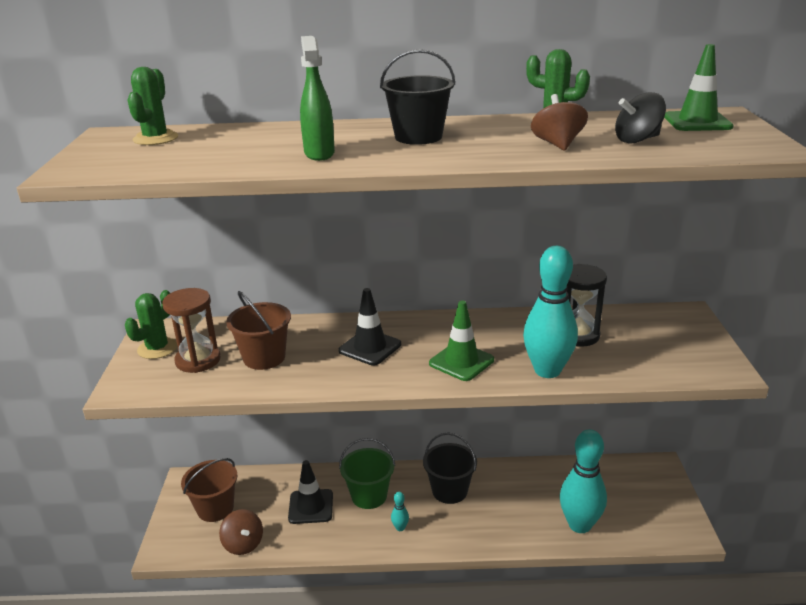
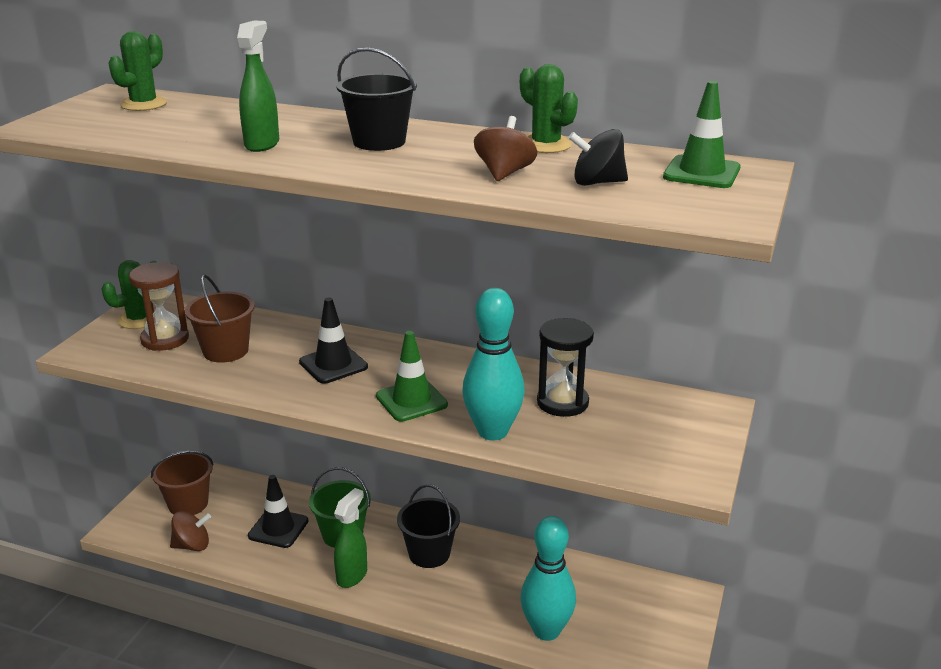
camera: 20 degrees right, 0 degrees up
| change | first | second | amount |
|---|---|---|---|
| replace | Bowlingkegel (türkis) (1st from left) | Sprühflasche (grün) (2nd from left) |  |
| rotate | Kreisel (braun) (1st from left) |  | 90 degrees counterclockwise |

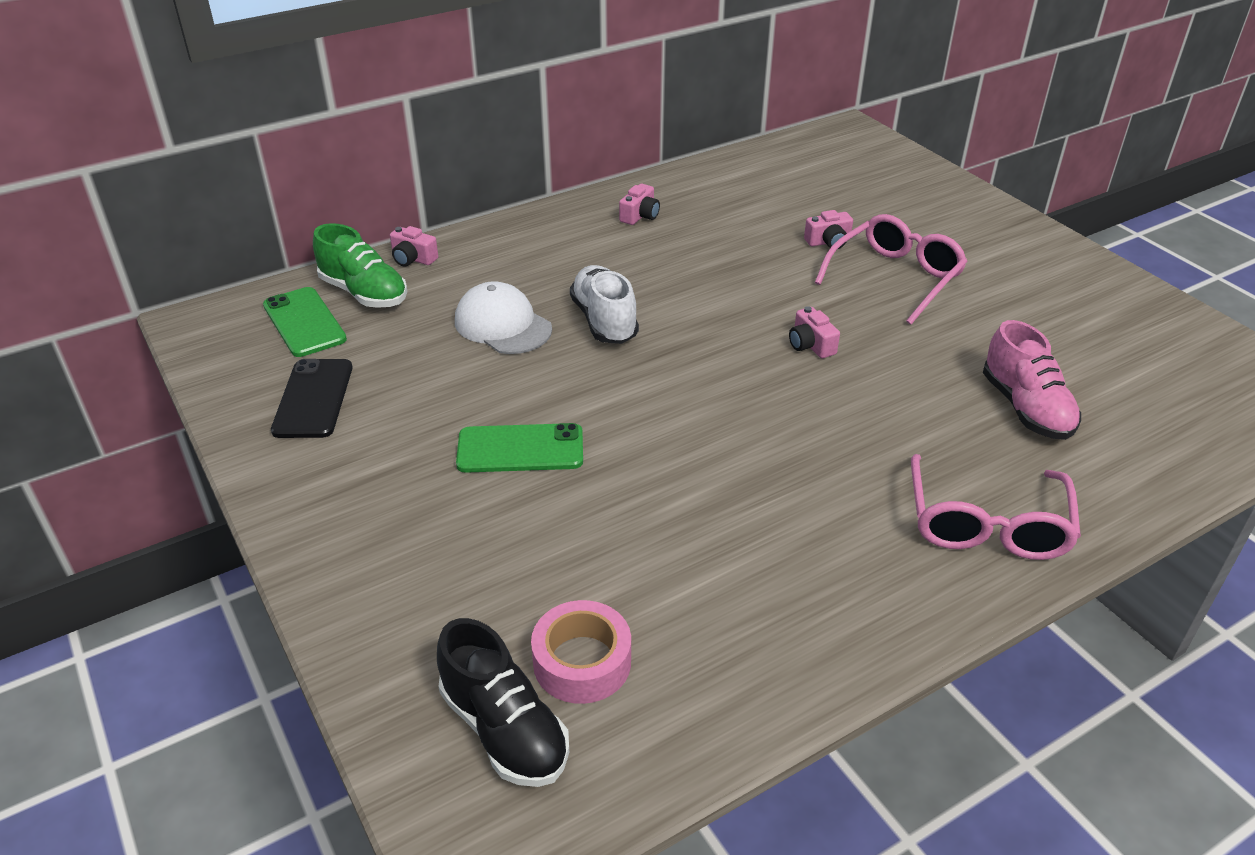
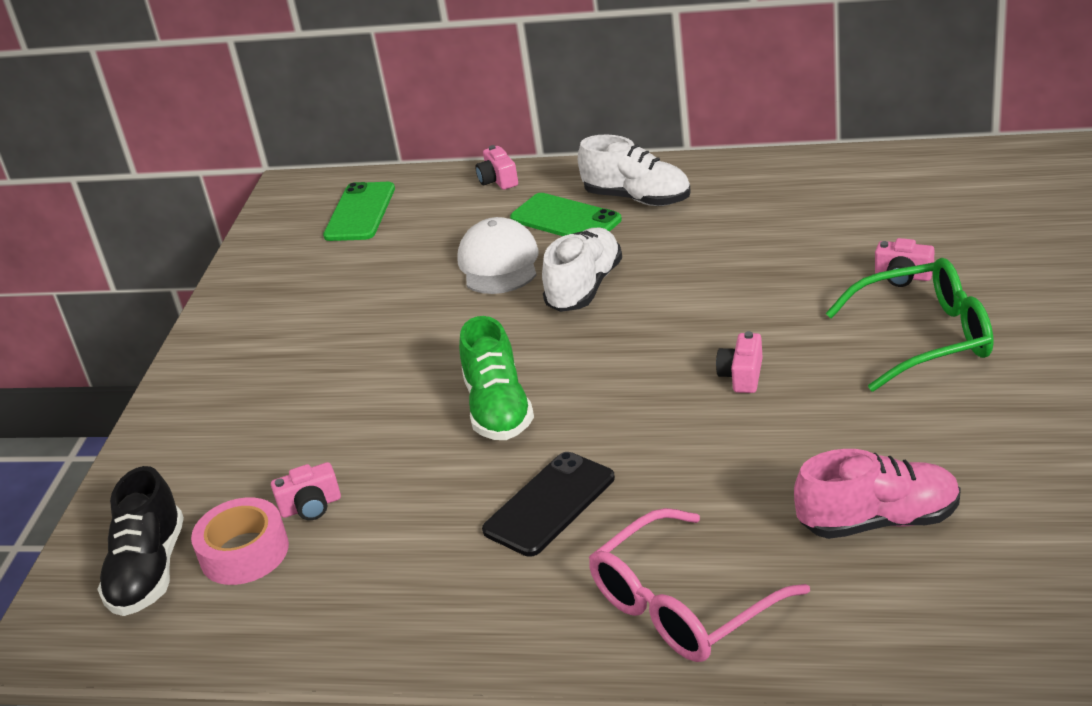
camera: 45 degrees right, 5 degrees down
| change | first | second | amount |
|---|---|---|---|
| insert |  | Schuh (weiß) (2nd from left) |  |
| move | Handy (schwarz) |  |  |
| move | Schuh (grün) |  |  |
| move | Handy (grün) (2nd from left) |  |  |
| move | Kamera (rosa) (2nd from left in the first image) | Kamera (rosa) (1st from left) |  |
| recolor | Brille (rosa) (1st from left) | Brille (grün) |  |
| rotate | Schuh (rosa) |  | 120 degrees counterclockwise |

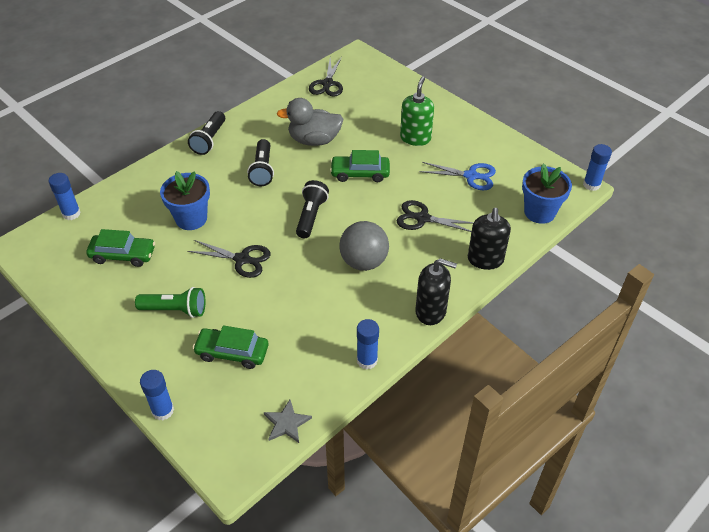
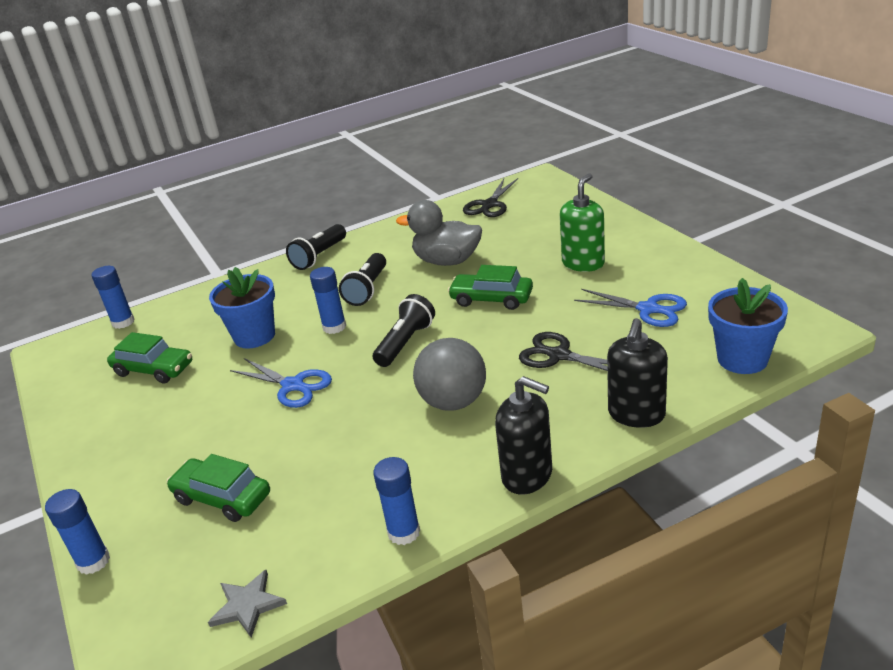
camera: 20 degrees right, 15 degrees down
| change | first | second | amount |
|---|---|---|---|
| delete | Taschenlampe (grün) |  |  |
| move | Klebestift (blau) (4th from left in the first image) | Klebestift (blau) (3rd from left) |  |
| recolor | Schere (schwarz) (1st from left) | Schere (blau) (1st from left) |  |

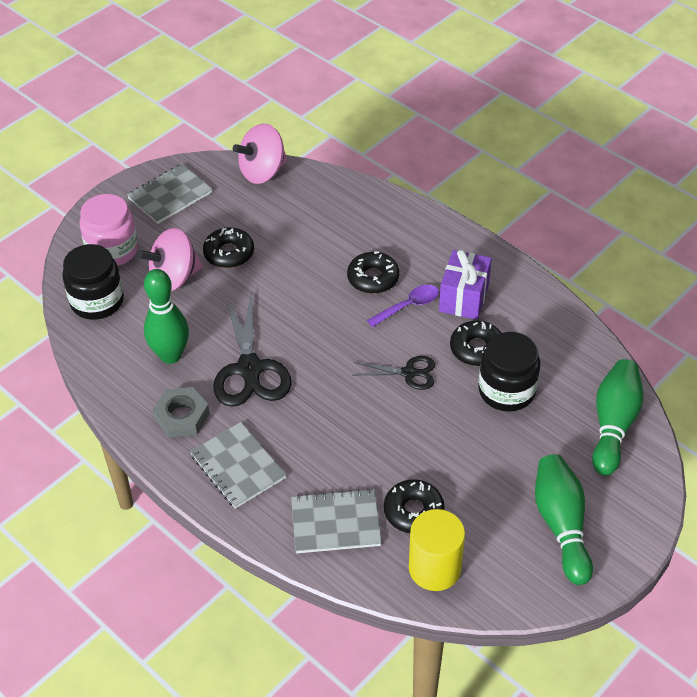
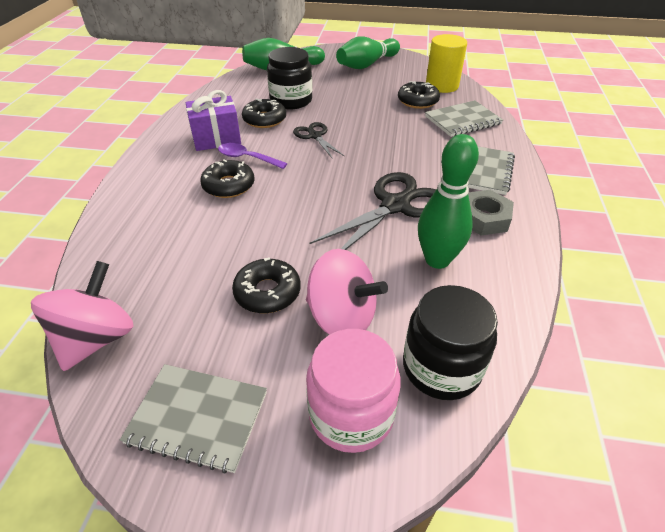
camera: 125 degrees left, 5 degrees down
| change | first | second | amount |
|---|---|---|---|
| rotate | Kreisel (rosa) (2nd from left in the first image) | Kreisel (rosa) (1st from left) | 90 degrees counterclockwise |
| rotate | Notizbuch (grau) (3rd from left in the first image) | Notizbuch (grau) (2nd from left) | 75 degrees counterclockwise |

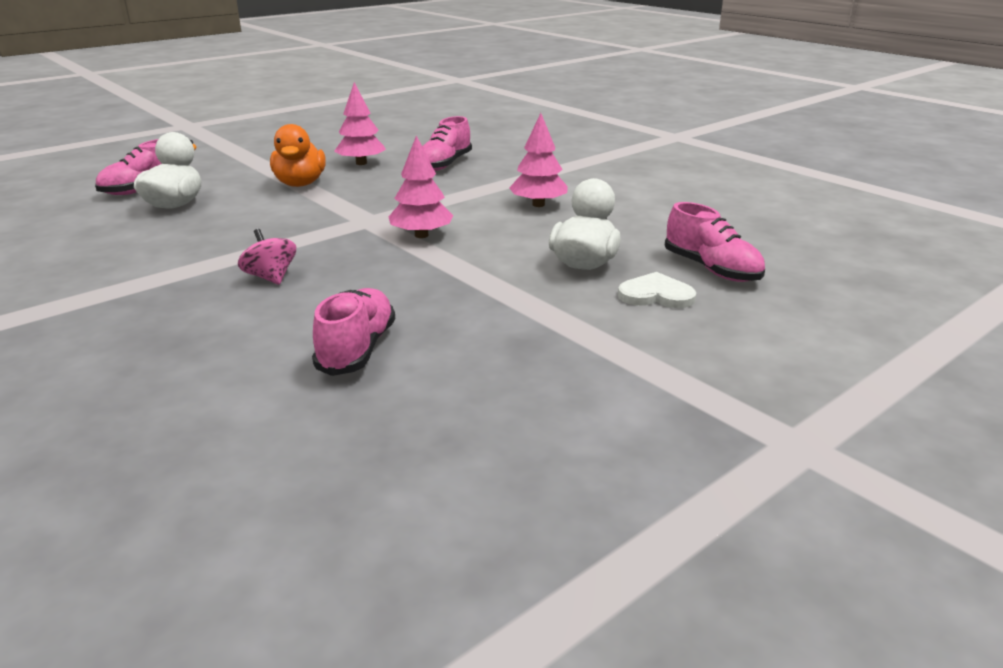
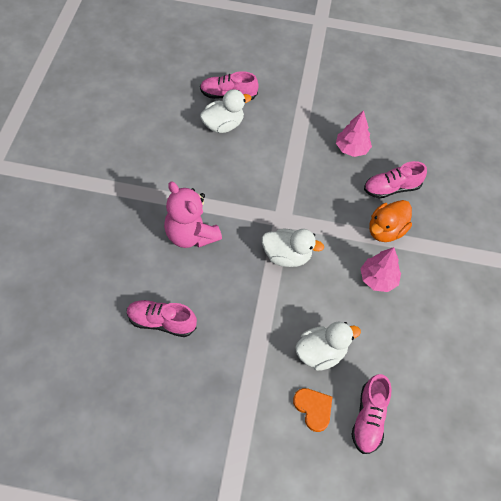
camera: 45 degrees right, 30 degrees up
| change | first | second | amount |
|---|---|---|---|
| move | Ente (orange) |  |  |
| replace | Kreisel (rosa) | Teddybär (rosa) |  |
| replace | Baum (rosa) (2nd from left) | Ente (weiß) (2nd from left) |  |
| recolor | Herz (weiß) | Herz (orange) |  |
| rotate | Schuh (rosa) (2nd from left in the first image) | Schuh (rosa) (1st from left) | 135 degrees counterclockwise |

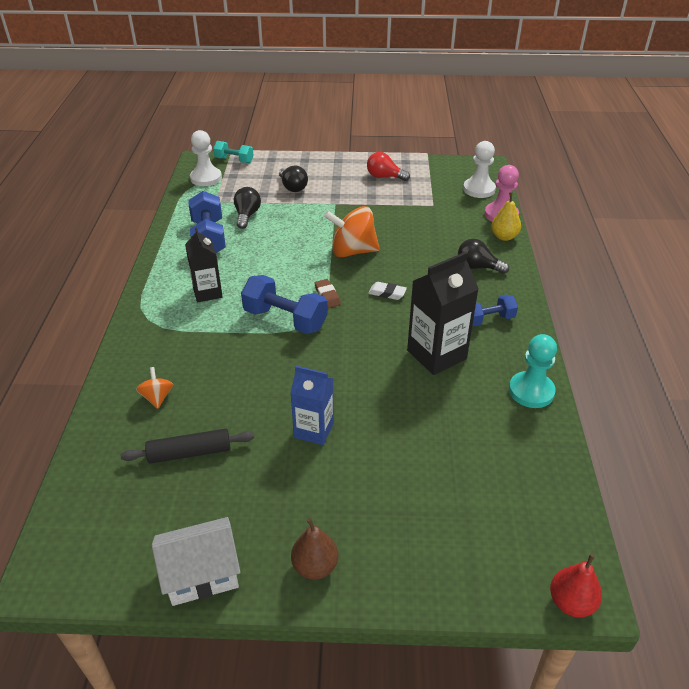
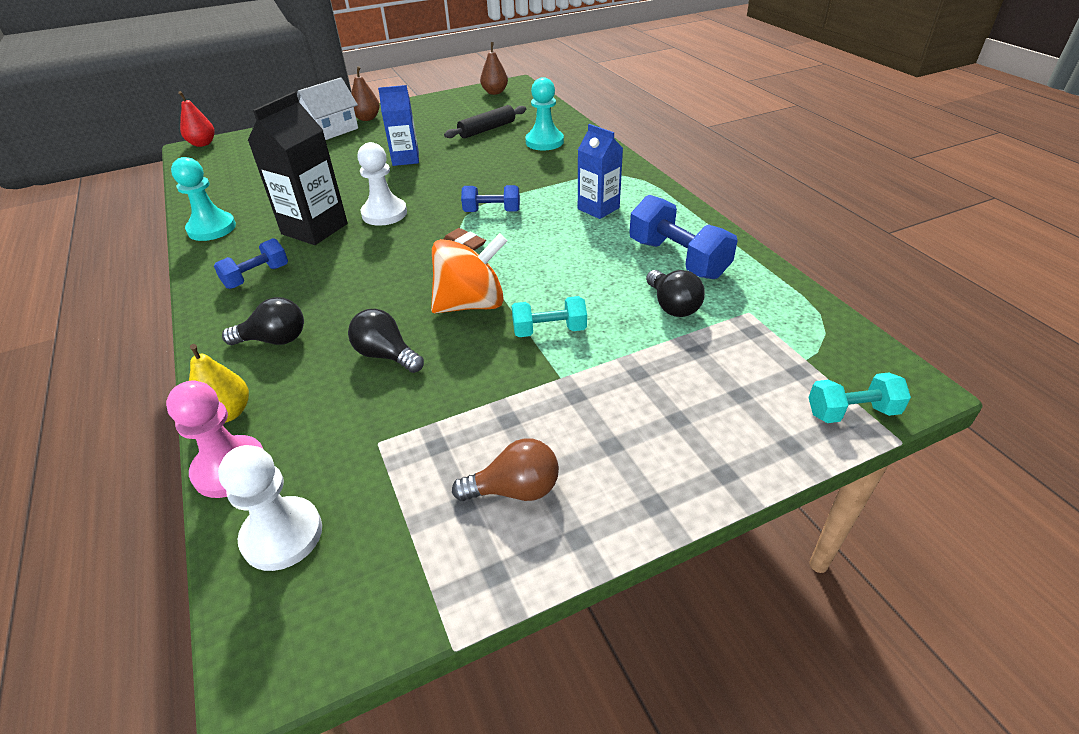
camera: 155 degrees right, 0 degrees up
| change | first | second | amount |
|---|---|---|---|
| delete | Radiergummi (weiß) |  |  |
| insert |  | Birne (braun) (2nd from left) |  |
| insert |  | Hantel (türkis) (1st from left) |  |
| move | Haus (weiß) |  |  |
| move | Bauer (weiß) (1st from left in the first image) | Bauer (weiß) (2nd from left) |  |
| move | Glühbirne (schwarz) (2nd from left) |  |  |
| replace | Kreisel (orange) (1st from left) | Bauer (türkis) (2nd from left) |  |
| recolor | Getränkekarton (schwarz) (1st from left) | Getränkekarton (blau) (2nd from left) |  |
| recolor | Glühbirne (rot) | Glühbirne (braun) |  |
| resize | Hantel (blau) (2nd from left) |  | x0.61 |

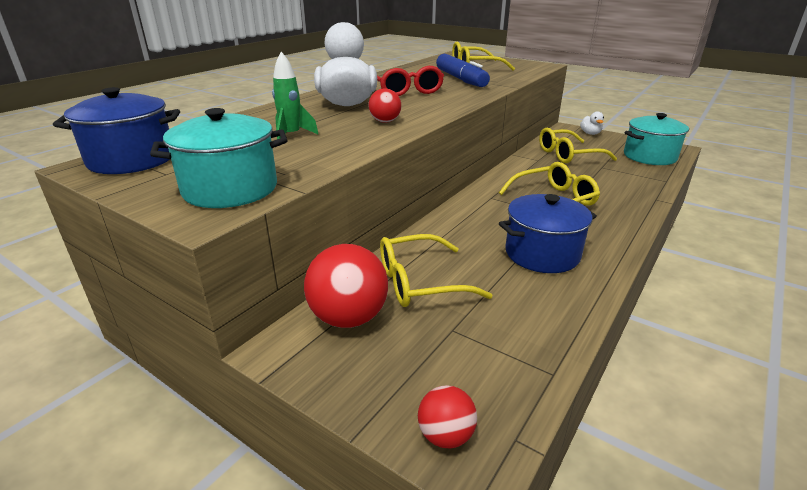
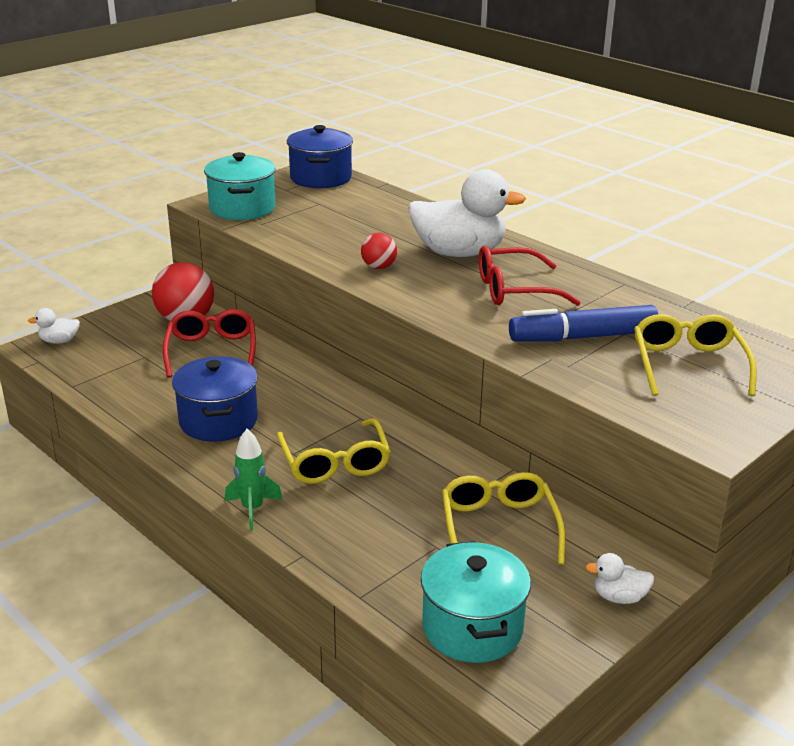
camera: 100 degrees right, 0 degrees up
| change | first | second | amount |
|---|---|---|---|
| move | Rakete (grün) |  |  |
| replace | Ball (rot) (3rd from left) | Ente (weiß) (1st from left) |  |
| recolor | Brille (gelb) (1st from left) | Brille (rot) (1st from left) |  |

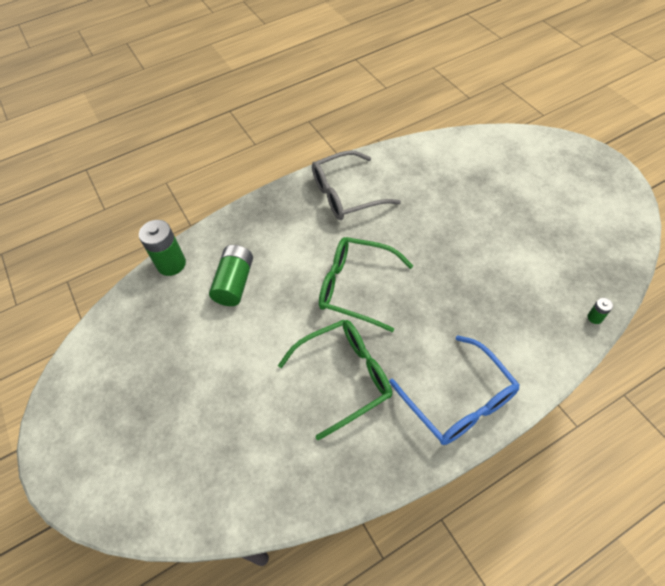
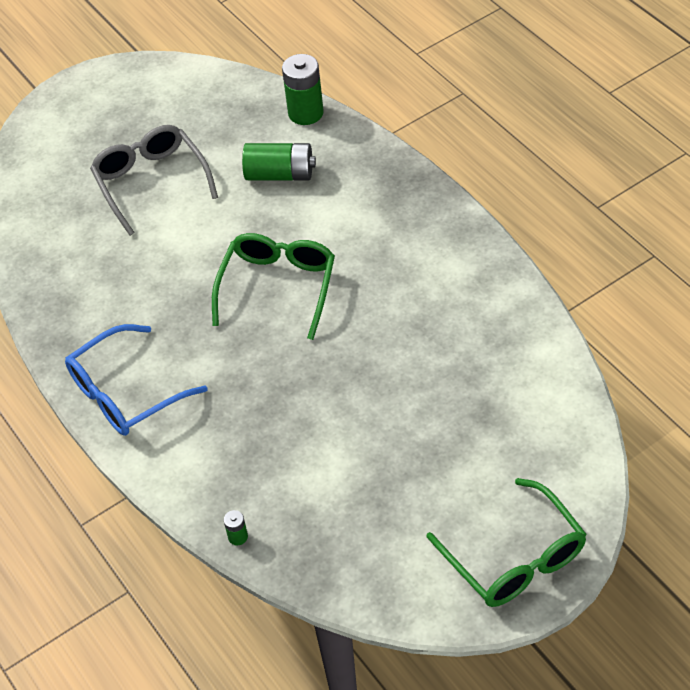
camera: 85 degrees right, 5 degrees down
| change | first | second | amount |
|---|---|---|---|
| move | Brille (grün) (1st from left in the first image) | Brille (grün) (2nd from left) |  |
| move | Brille (grau) |  |  |

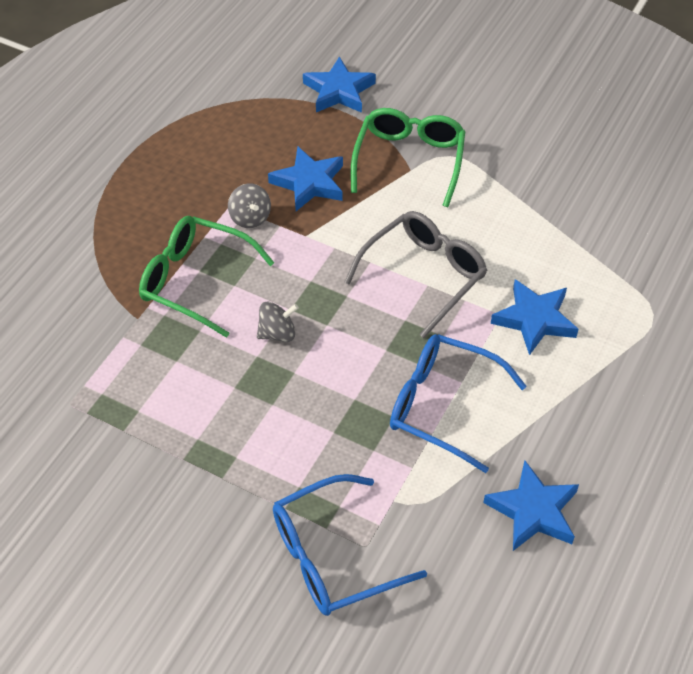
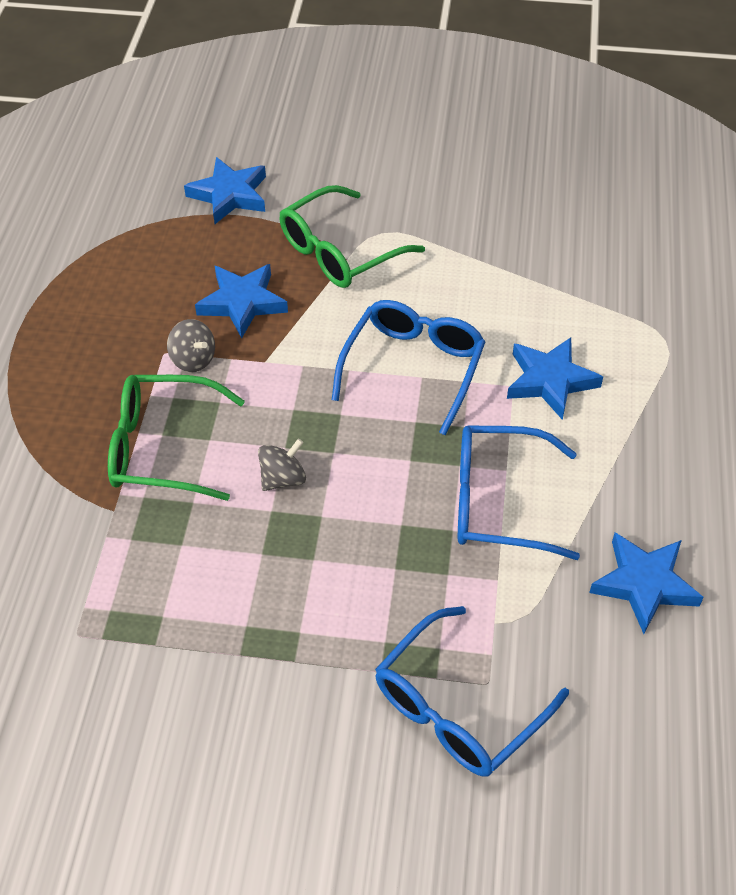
camera: 20 degrees left, 0 degrees up
| change | first | second | amount |
|---|---|---|---|
| recolor | Brille (grau) | Brille (blau) (1st from left) |  |
| rotate | Brille (grün) (2nd from left) |  | 120 degrees counterclockwise |

